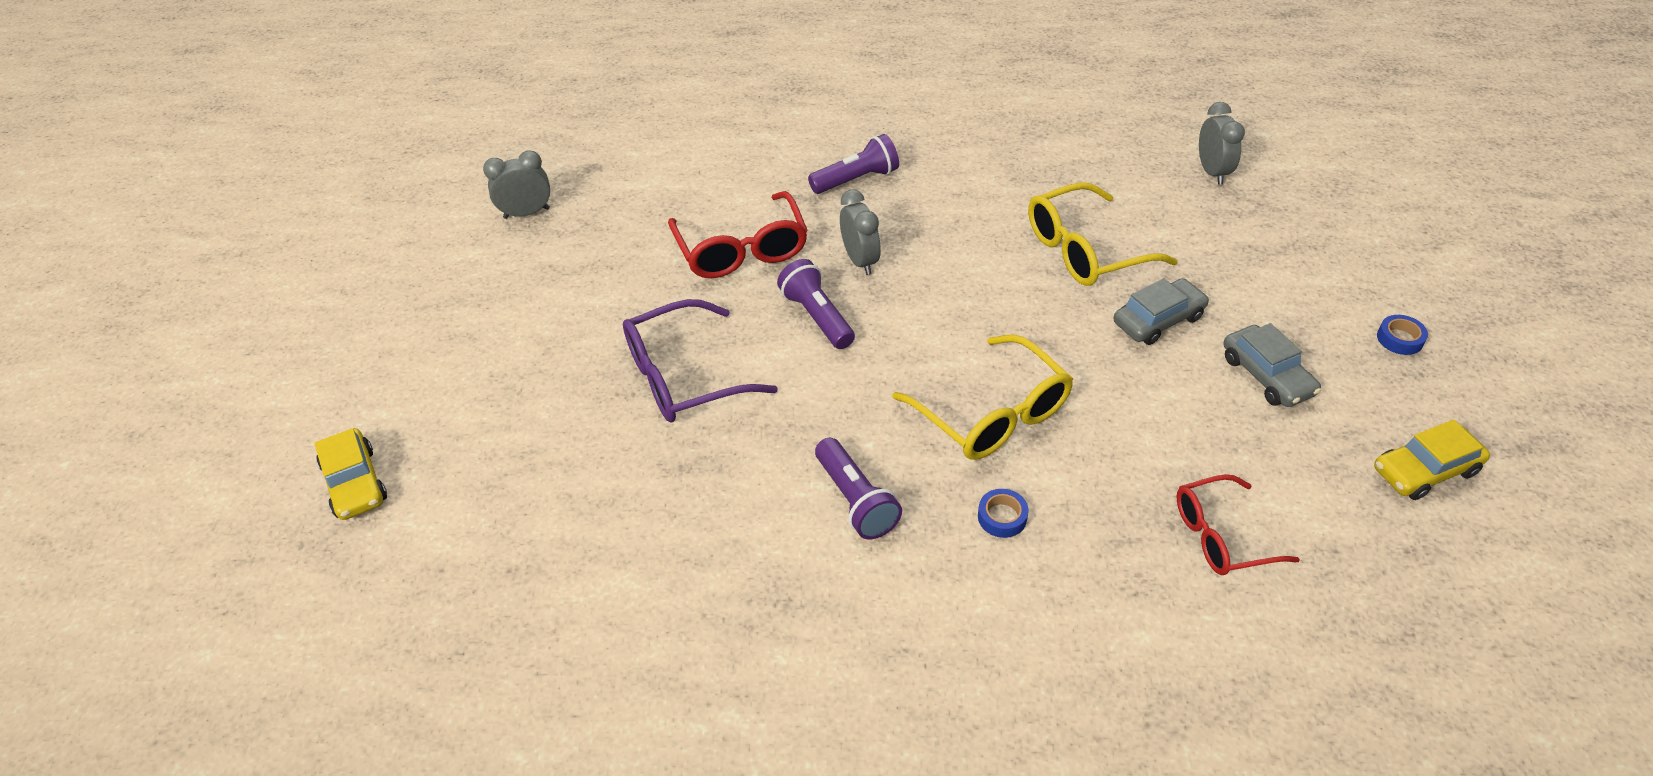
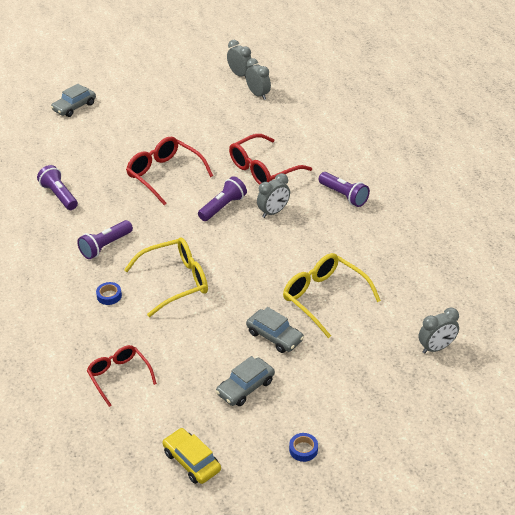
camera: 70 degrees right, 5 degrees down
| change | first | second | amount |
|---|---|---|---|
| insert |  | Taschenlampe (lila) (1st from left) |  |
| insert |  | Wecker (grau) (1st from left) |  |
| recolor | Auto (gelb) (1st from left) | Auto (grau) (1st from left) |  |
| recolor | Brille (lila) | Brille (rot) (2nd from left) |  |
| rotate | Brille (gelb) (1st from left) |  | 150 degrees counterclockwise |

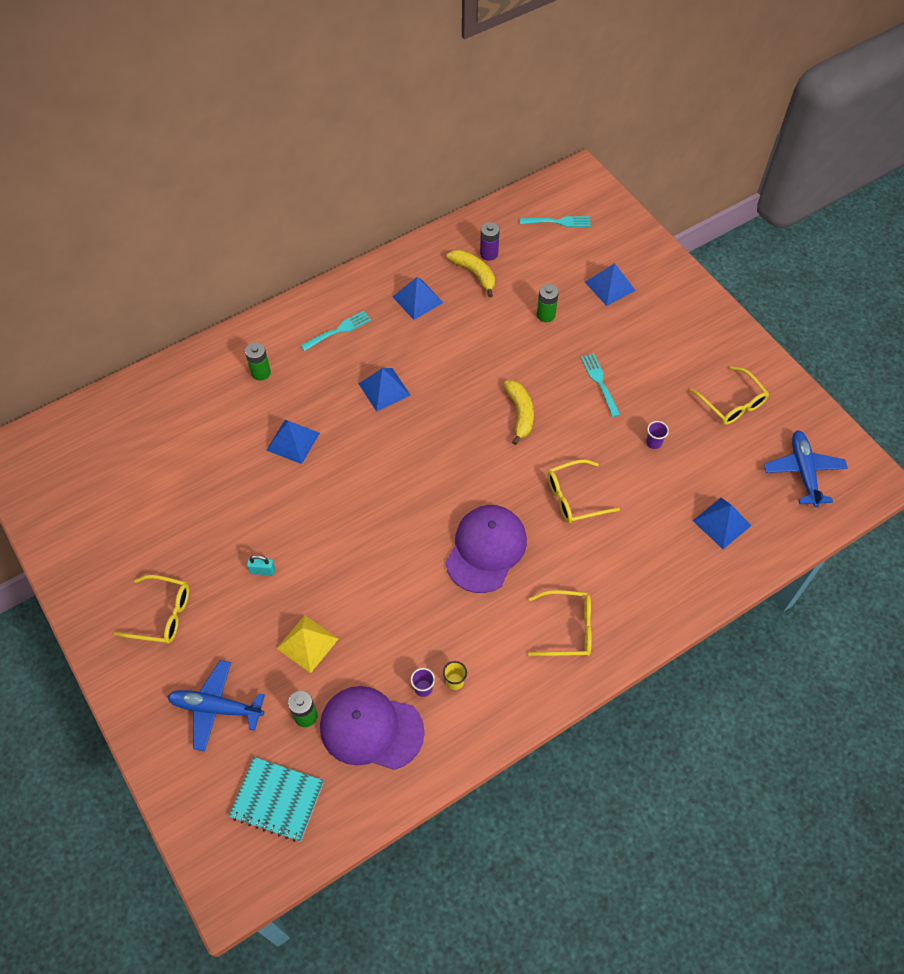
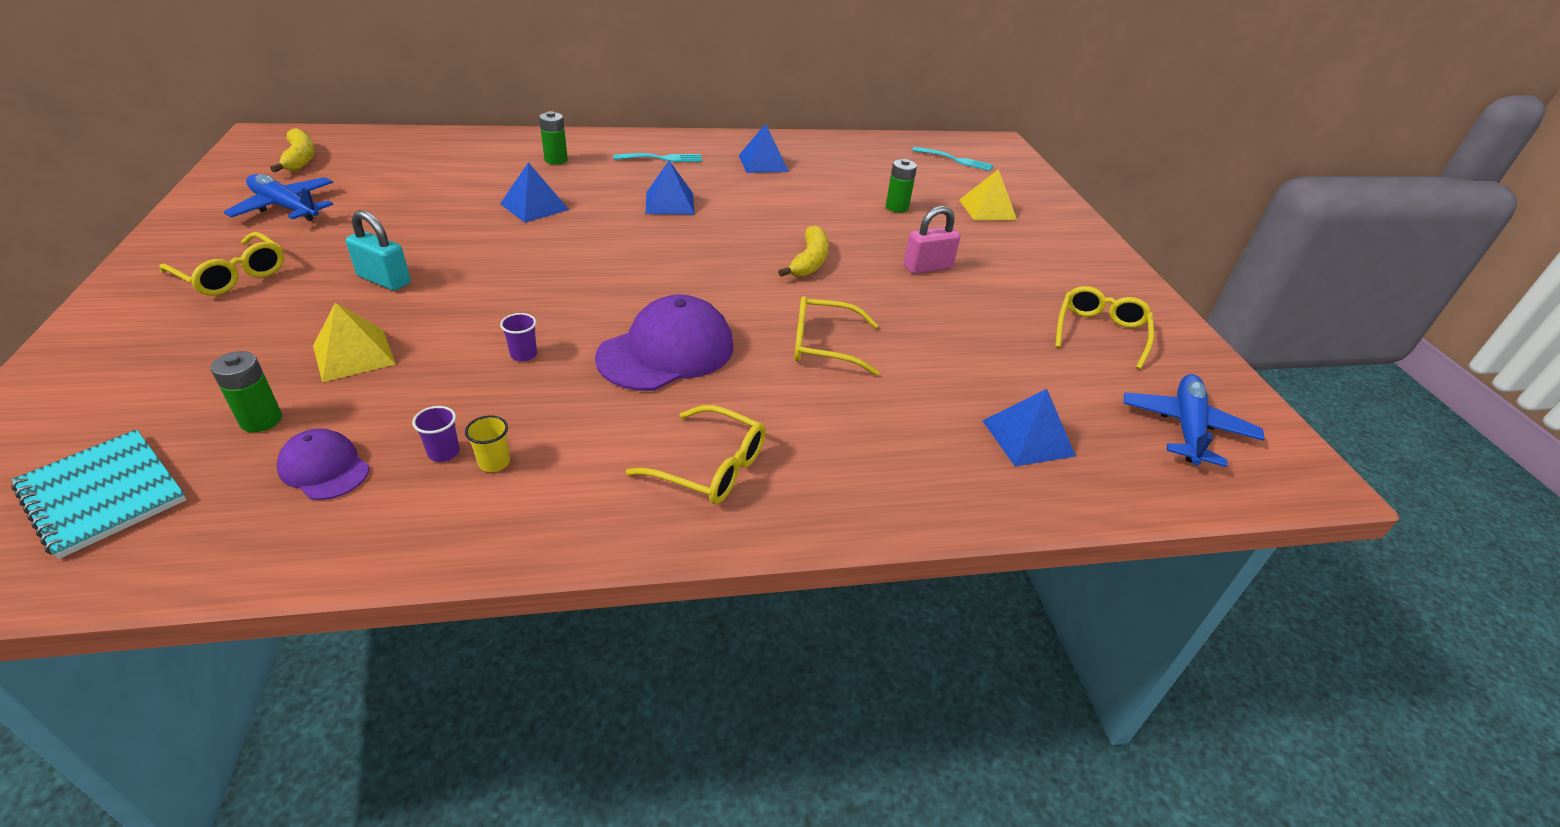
camera: 20 degrees right, 20 degrees down
| change | first | second | amount |
|---|---|---|---|
| delete | Batterie (lila) |  |  |
| move | Flugzeug (blau) (1st from left) |  |  |
| move | Banane (gelb) (1st from left) |  |  |
| move | Becher (lila) (2nd from left) |  |  |
| replace | Gabel (türkis) (3rd from left) | Vorhängeschloss (rosa) |  |
| recolor | Pyramide (blau) (4th from left) | Pyramide (gelb) (2nd from left) |  |
| rotate | Brille (gelb) (4th from left) |  | 150 degrees counterclockwise |
| resize | Vorhängeschloss (türkis) |  | x1.63 |
| resize | Kappe (lila) (1st from left) |  | x0.54 |

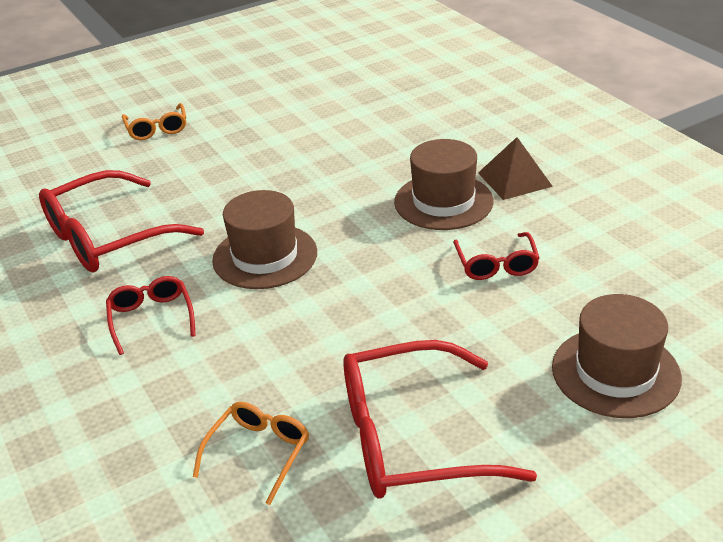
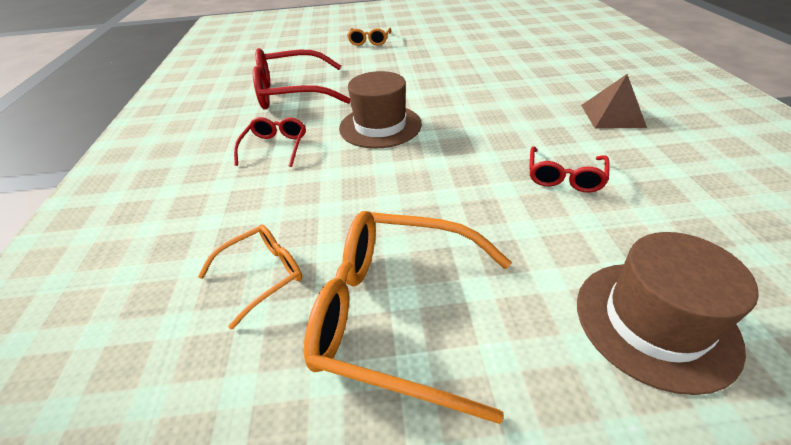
camera: 25 degrees right, 5 degrees up
| change | first | second | amount |
|---|---|---|---|
| delete | Hut (braun) (2nd from left) |  |  |
| recolor | Brille (rot) (3rd from left) | Brille (orange) (3rd from left) |  |

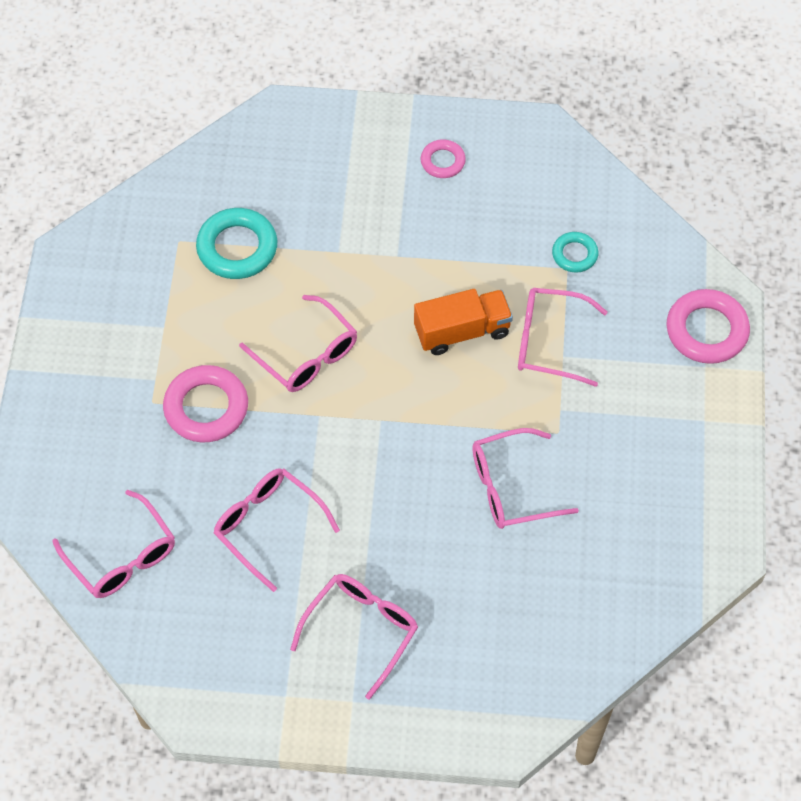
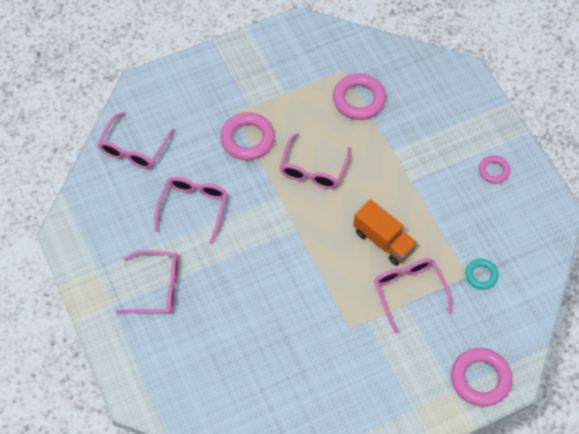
camera: 60 degrees right, 0 degrees up
| change | first | second | amount |
|---|---|---|---|
| delete | Brille (rosa) (5th from left) |  |  |
| recolor | Ring (türkis) (1st from left) | Ring (rosa) (2nd from left) |  |

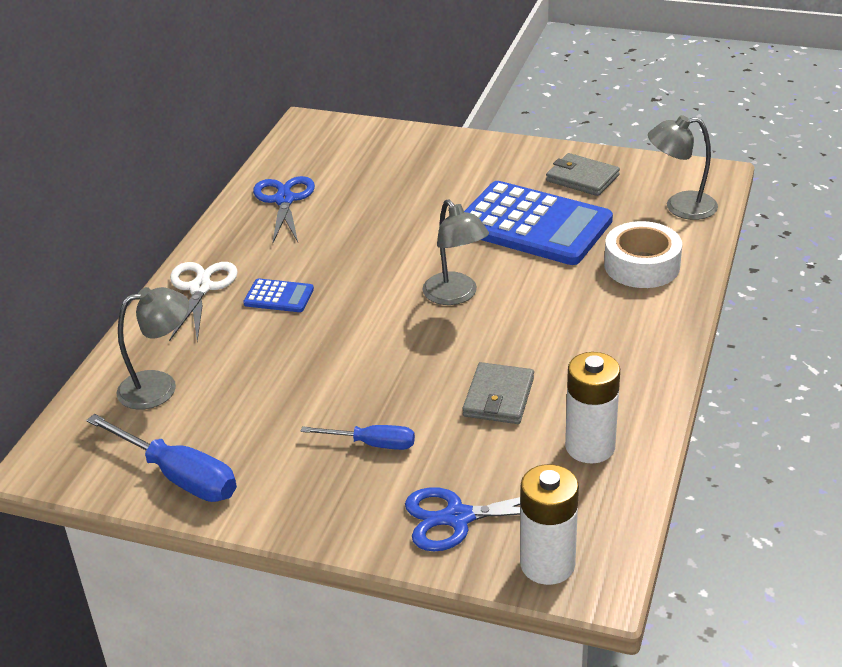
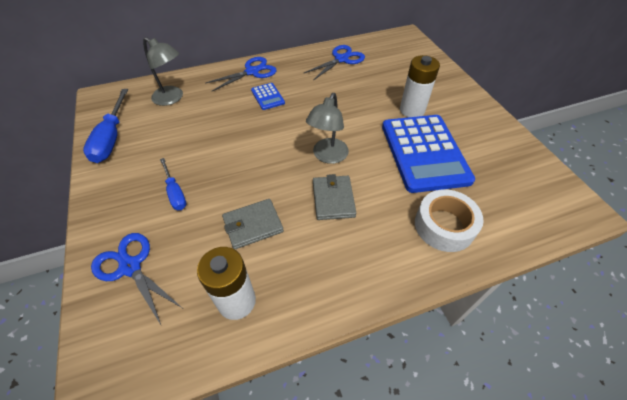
camera: 50 degrees right, 15 degrees up
| change | first | second | amount |
|---|---|---|---|
| delete | Lampe (grau) (3rd from left) |  |  |
| move | Batterie (weiß) (1st from left in the first image) | Batterie (weiß) (2nd from left) |  |
| move | Geldbörse (grau) (2nd from left) |  |  |
| recolor | Schere (weiß) | Schere (blau) (2nd from left) |  |

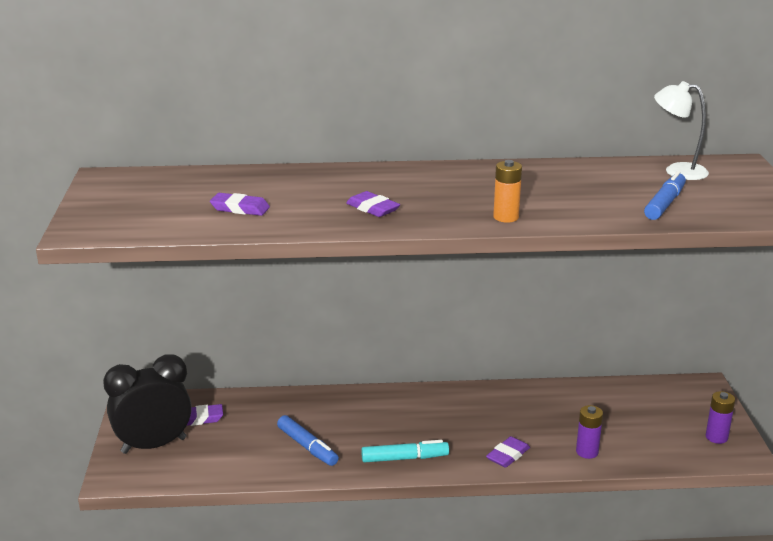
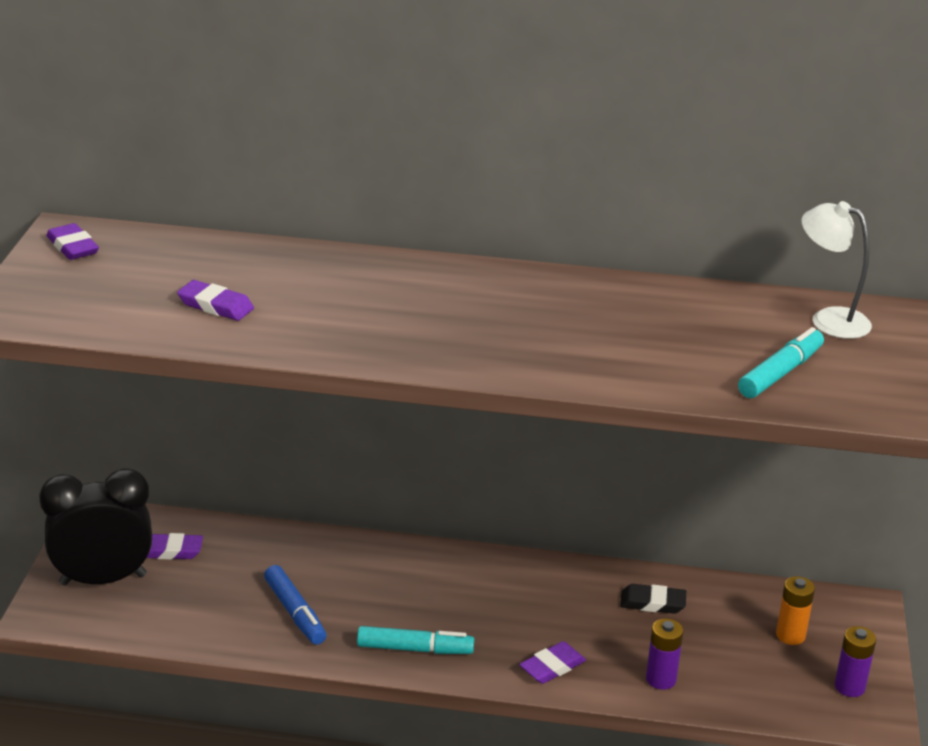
camera: 10 degrees right, 5 degrees up
| change | first | second | amount |
|---|---|---|---|
| insert |  | Radiergummi (schwarz) |  |
| move | Radiergummi (lila) (3rd from left in the first image) | Radiergummi (lila) (1st from left) |  |
| move | Batterie (orange) |  |  |
| recolor | Filzstift (blau) (2nd from left) | Filzstift (türkis) (2nd from left) |  |

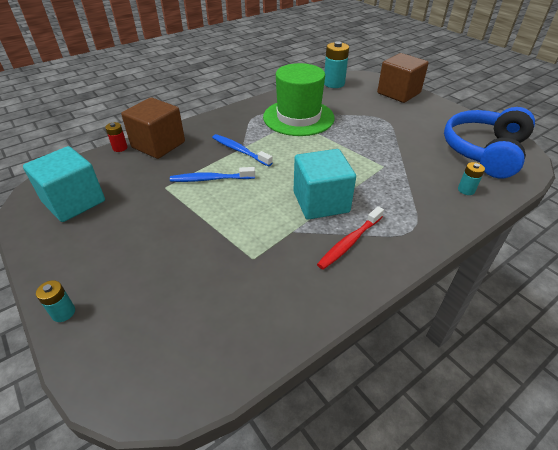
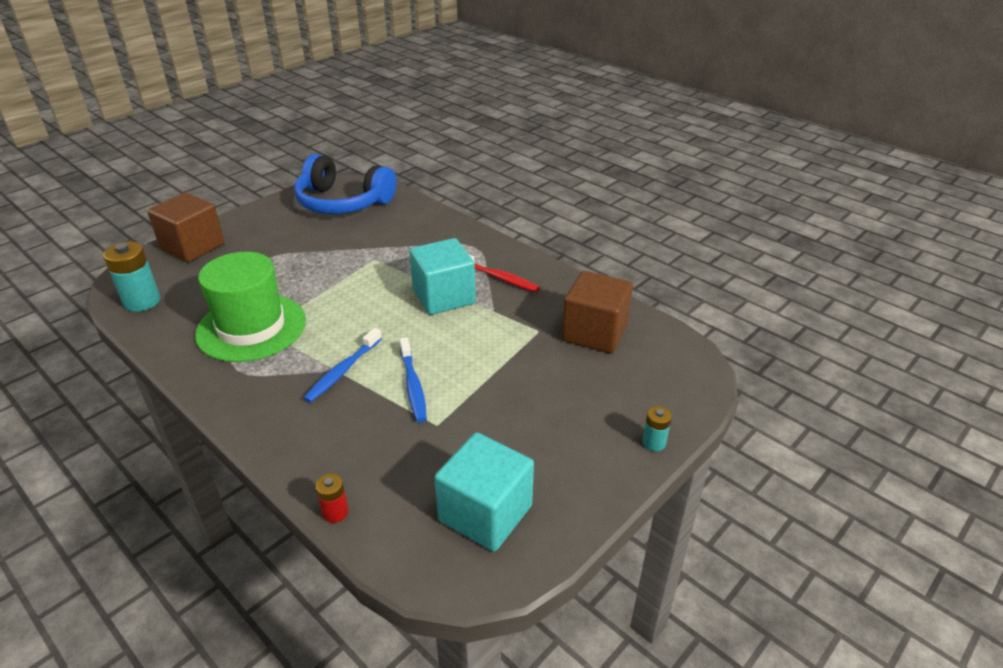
camera: 100 degrees left, 5 degrees down
| change | first | second | amount |
|---|---|---|---|
| delete | Batterie (türkis) (3rd from left) |  |  |
| move | Kubus (braun) (1st from left in the first image) | Kubus (braun) (2nd from left) |  |

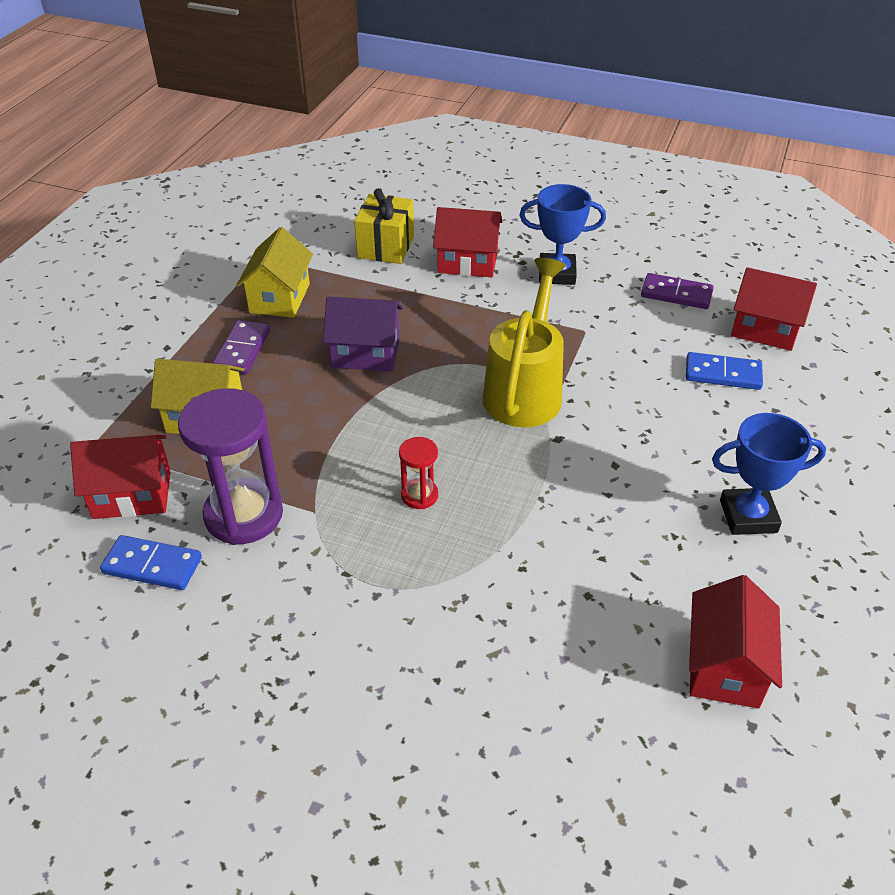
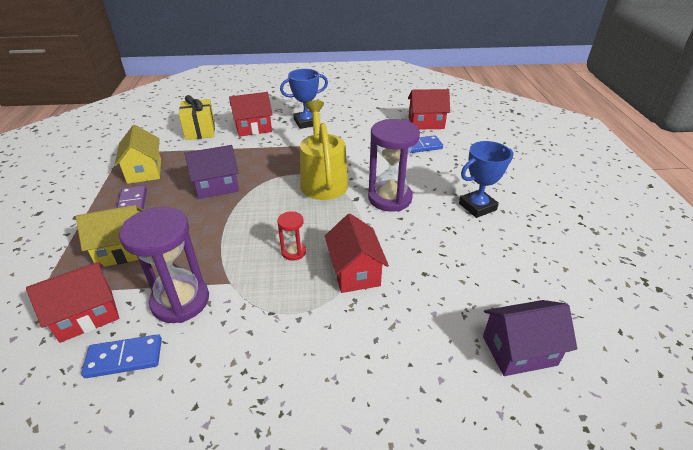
camera: 25 degrees left, 5 degrees down
| change | first | second | amount |
|---|---|---|---|
| delete | Dominostein (lila) (2nd from left) |  |  |
| insert |  | Sanduhr (lila) (2nd from left) |  |
| insert |  | Haus (lila) (2nd from left) |  |
| move | Haus (rot) (3rd from left) |  |  |

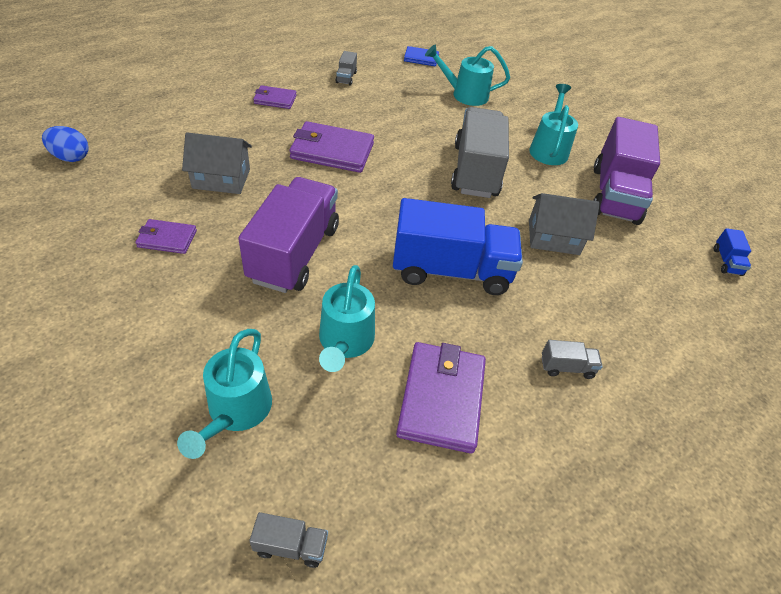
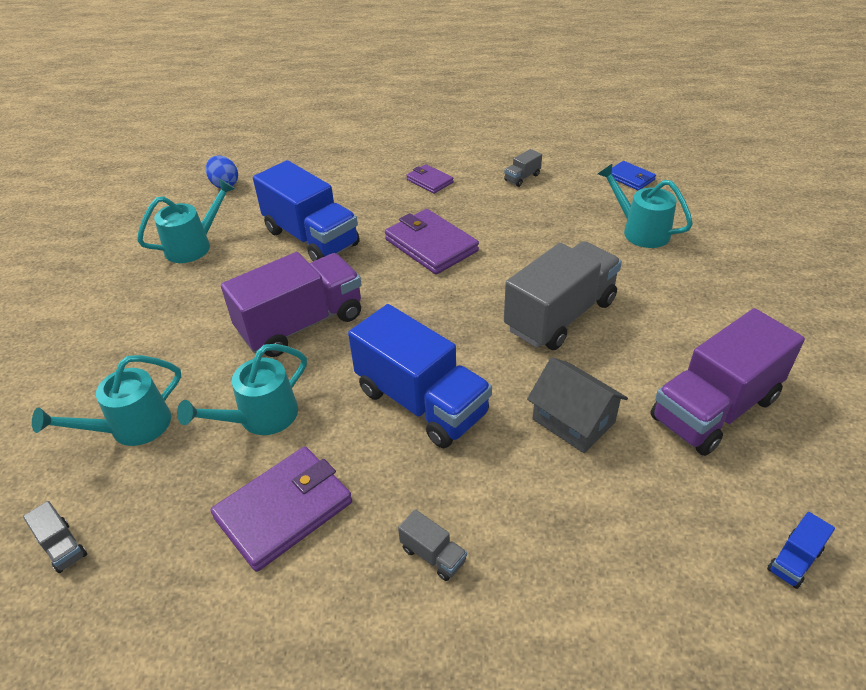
camera: 45 degrees right, 5 degrees down
| change | first | second | amount |
|---|---|---|---|
| delete | Geldbörse (lila) (1st from left) |  |  |
| move | Gießkanne (türkis) (4th from left in the first image) | Gießkanne (türkis) (2nd from left) |  |
| replace | Haus (grau) (1st from left) | Lastwagen (blau) (1st from left) |  |

